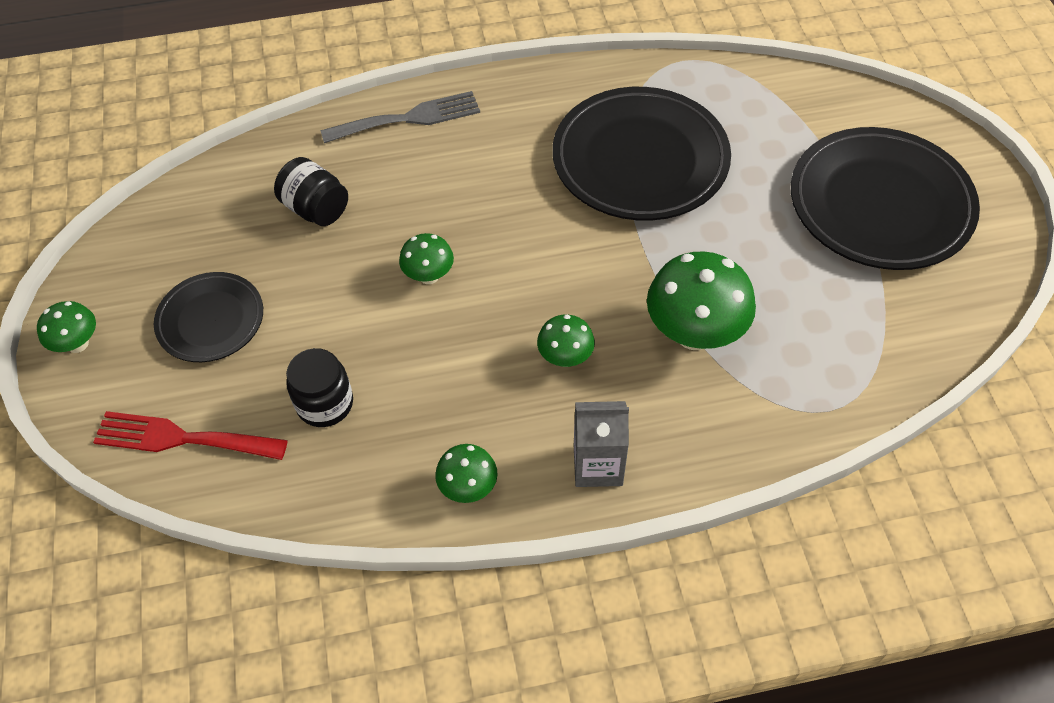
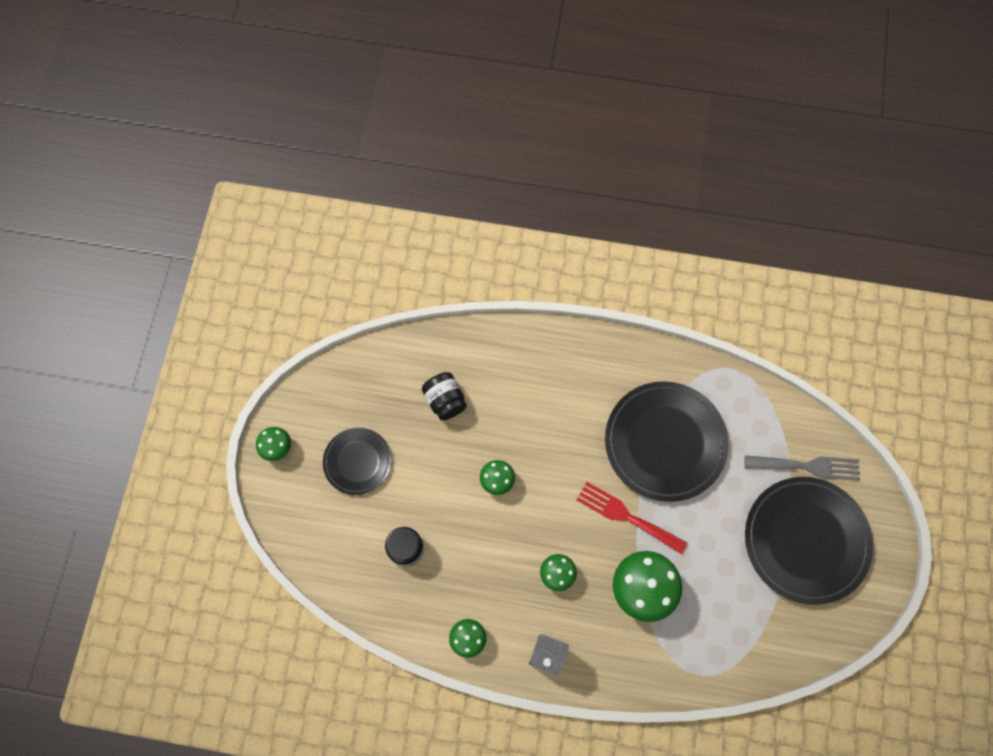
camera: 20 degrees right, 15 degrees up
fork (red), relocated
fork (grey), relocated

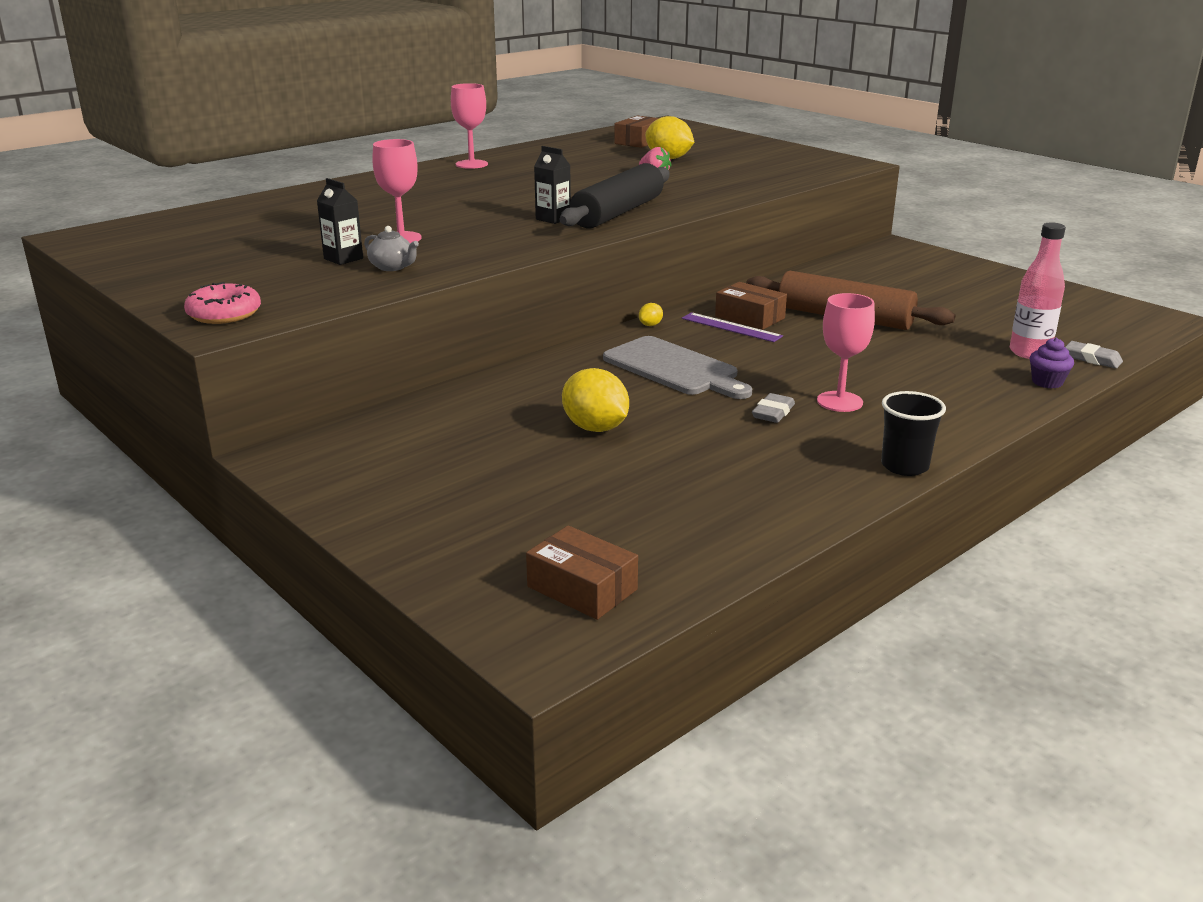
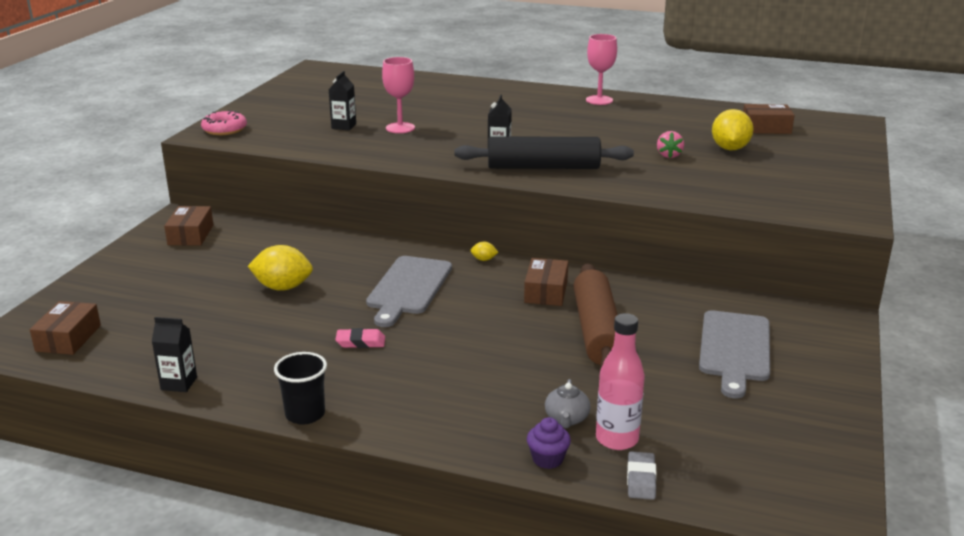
camera: 60 degrees right, 0 degrees up
none -> carton (black) (no. 1 from left)
none -> box (brown) (no. 2 from left)
lemon (yellow) (no. 1 from left), 75 degrees clockwise
eraser (grey) (no. 1 from left) -> eraser (pink)
teapot (grey), relocated
none -> cutting board (grey) (no. 2 from left)
ruler (purple) -> none
goblet (pink) (no. 3 from left) -> none

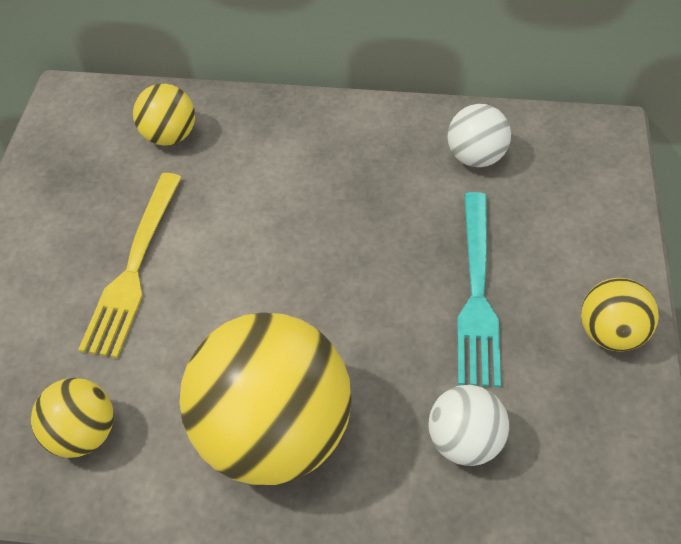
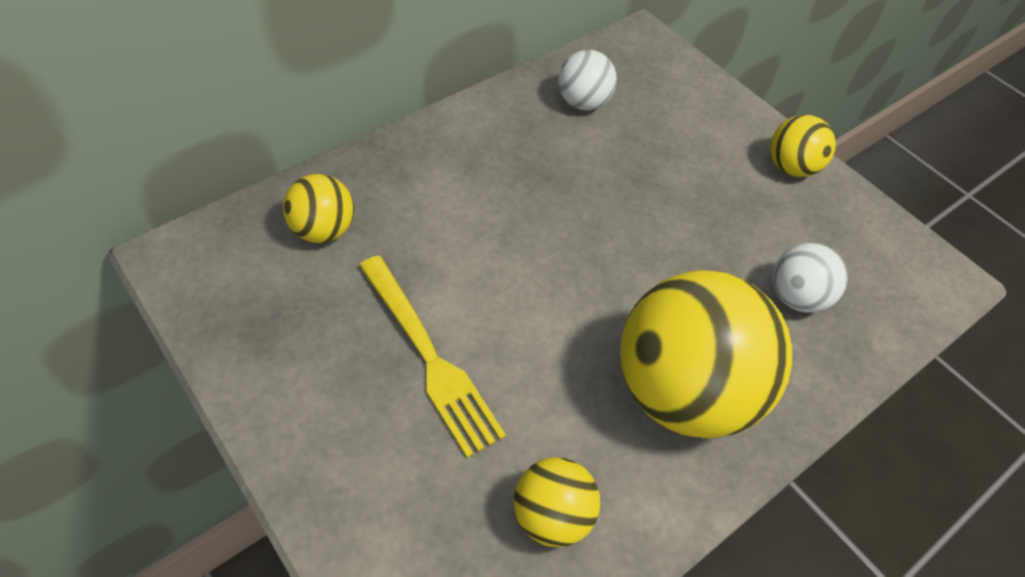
camera: 50 degrees left, 0 degrees up
fork (turquoise) -> none

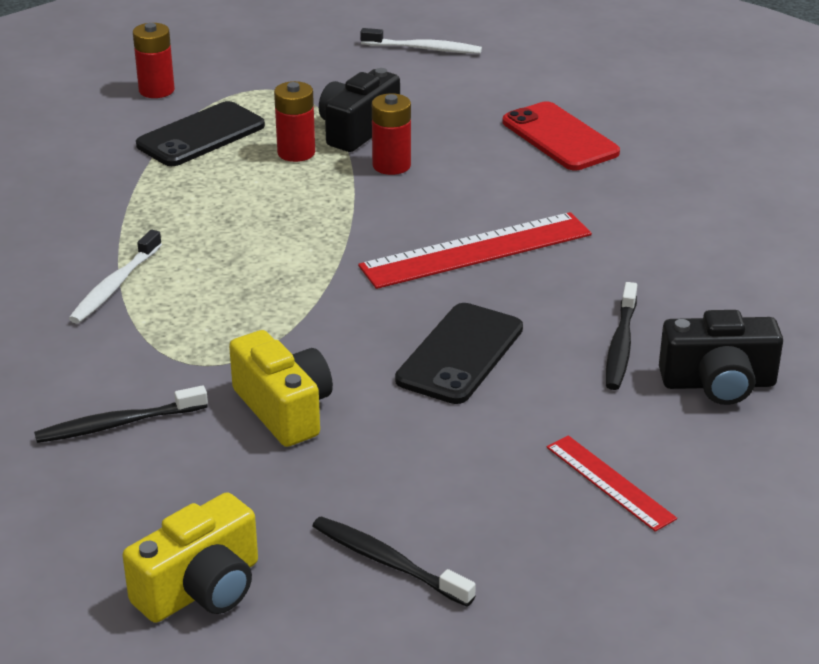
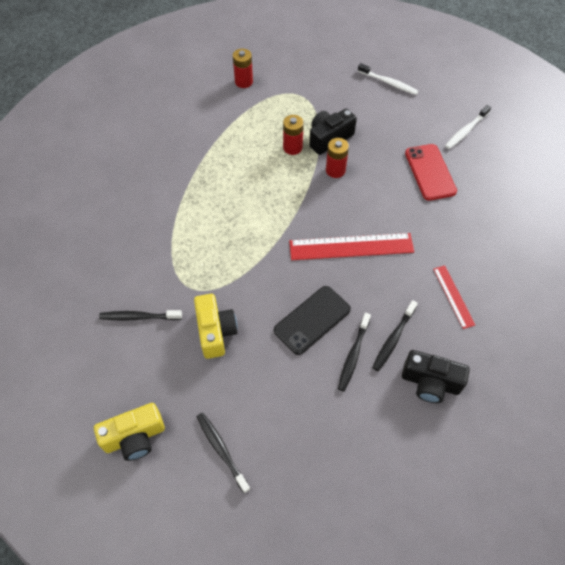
camera: 20 degrees right, 25 degrees up
none -> toothbrush (black) (no. 3 from left)
ruler (red) (no. 2 from left), relocated
toothbrush (white) (no. 1 from left in the first image) -> toothbrush (white) (no. 2 from left), relocated
phone (black) (no. 1 from left) -> none

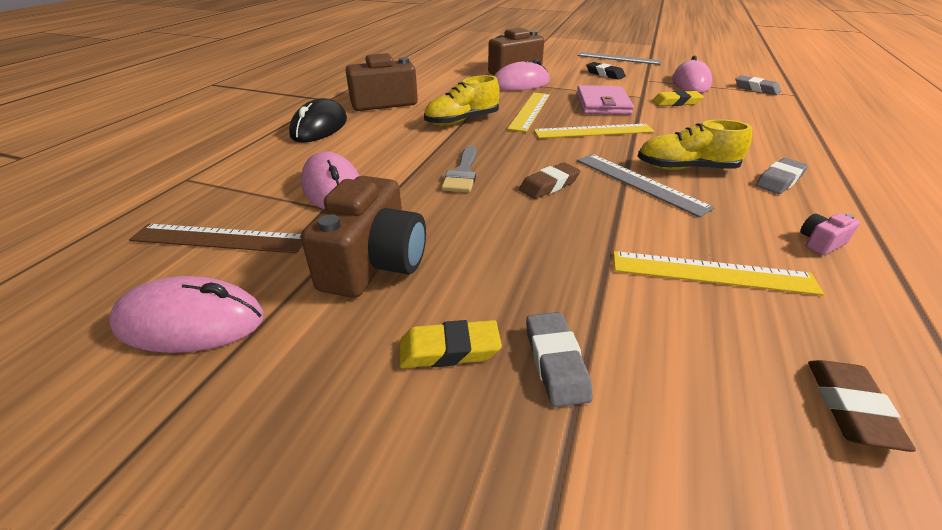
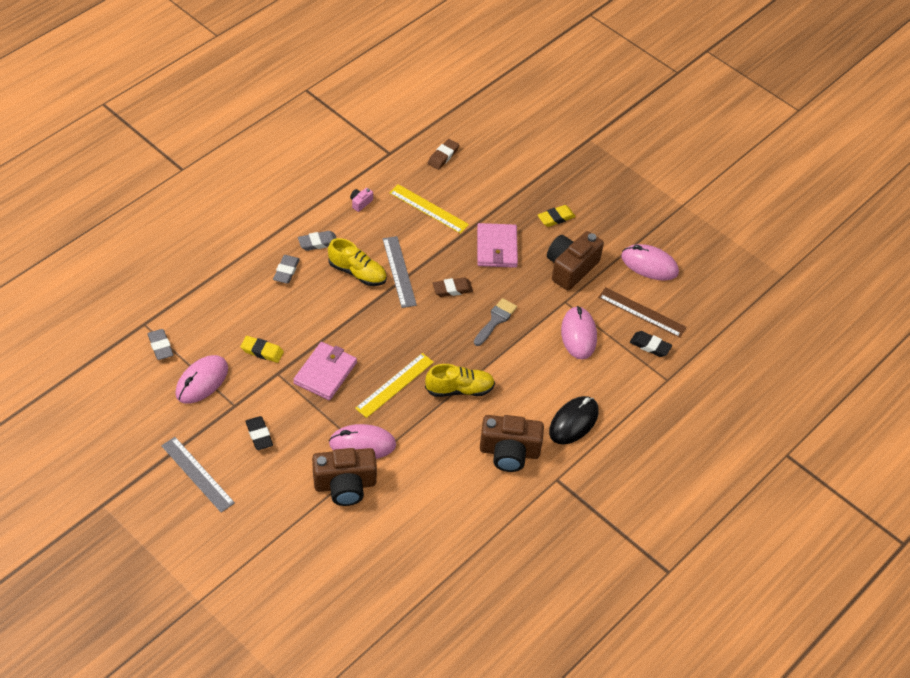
camera: 160 degrees left, 15 degrees up
eraser (grey) (no. 1 from left in the first image) -> eraser (grey) (no. 2 from left), relocated
camera (pink), 135 degrees clockwise
none -> wallet (pink) (no. 2 from left)
eraser (yellow) (no. 1 from left in the first image) -> eraser (yellow) (no. 2 from left), 45 degrees counterclockwise
none -> eraser (black) (no. 2 from left)
ruler (yellow) (no. 2 from left) -> none

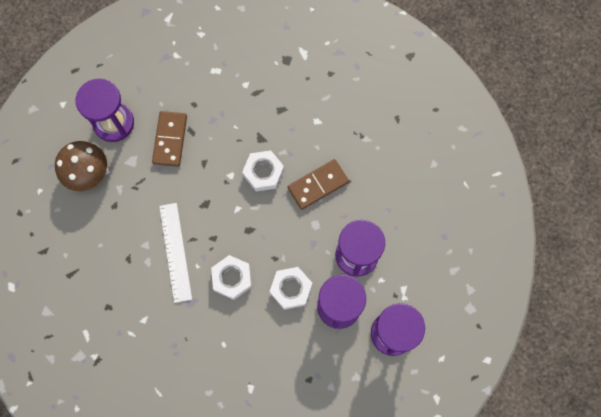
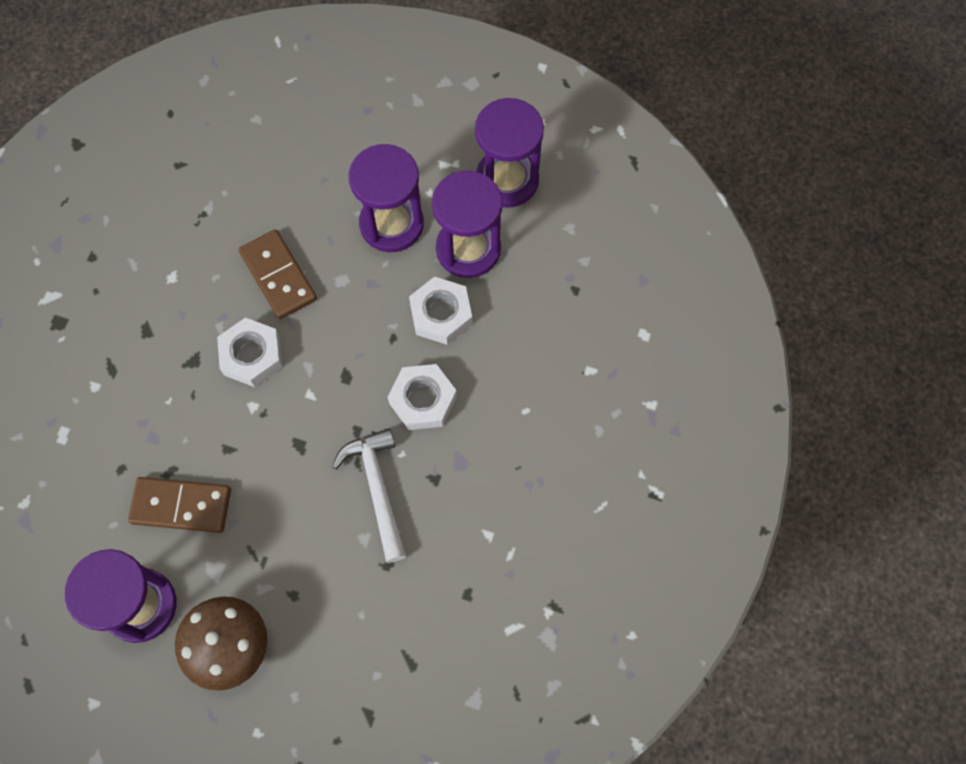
camera: 90 degrees left, 5 degrees down
ruler (white) -> hammer (white)

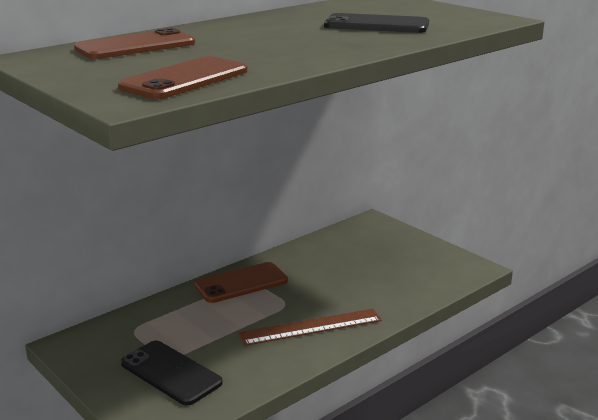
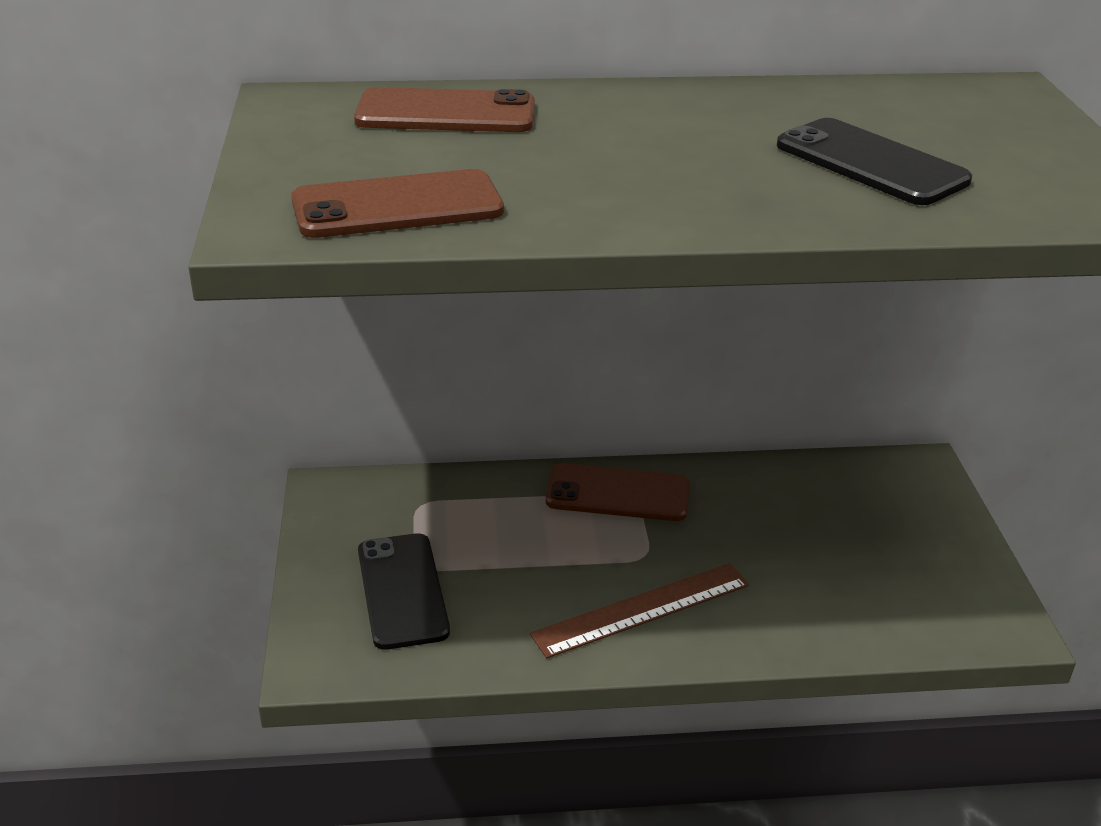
camera: 35 degrees right, 10 degrees up
ruler (brown), 45 degrees counterclockwise

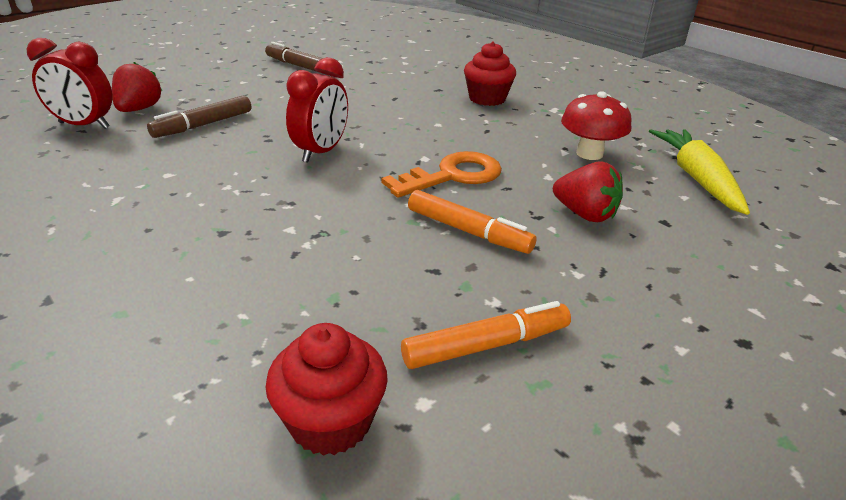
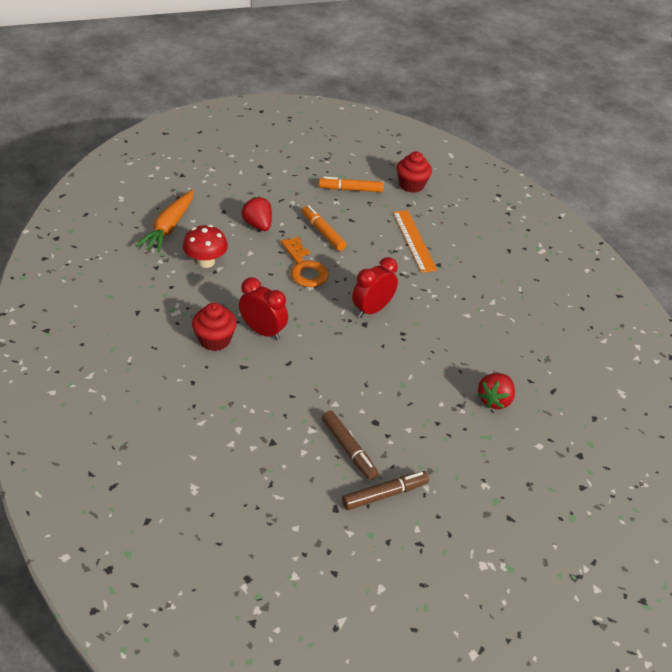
camera: 160 degrees left, 10 degrees up
carrot (yellow) -> carrot (orange)
clock (red) (no. 1 from left), relocated
key (orange), 105 degrees counterclockwise
marker (brown) (no. 1 from left in the first image) -> marker (brown) (no. 2 from left), relocated
none -> ruler (orange)

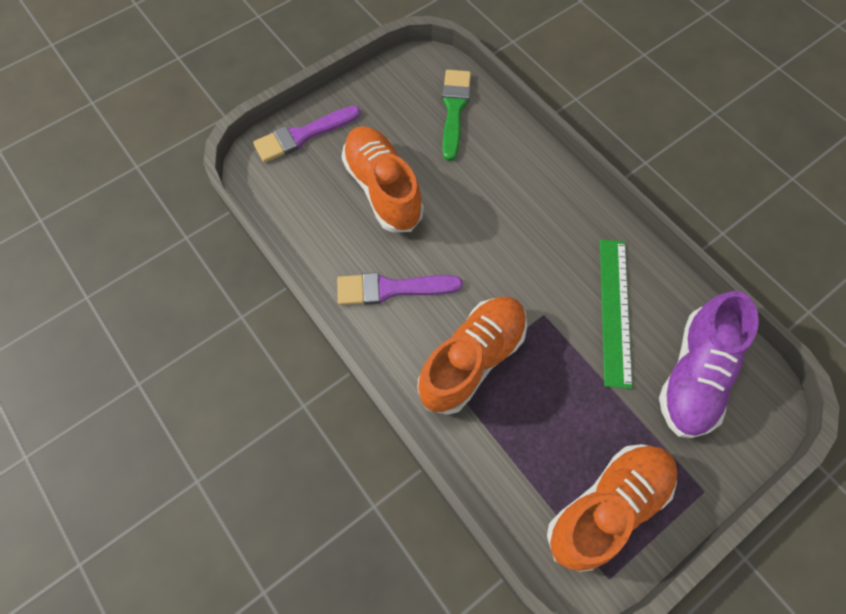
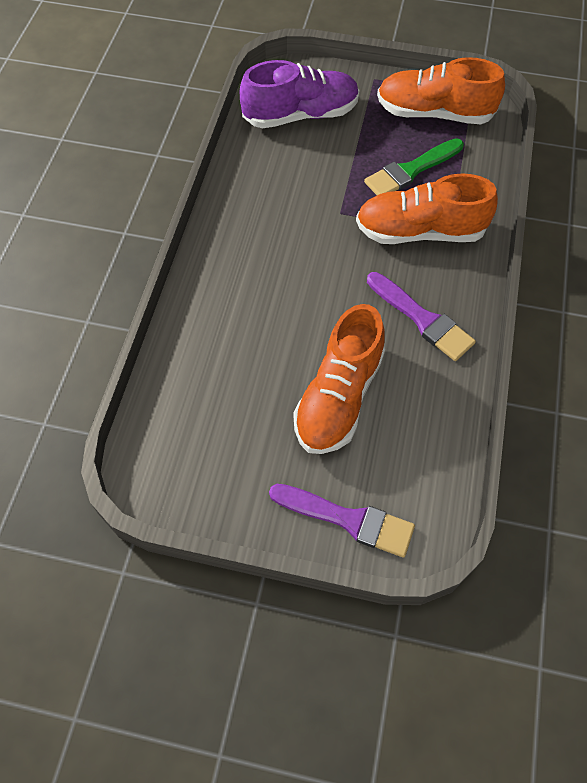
camera: 130 degrees left, 5 degrees down
brush (green), relocated
ruler (green) -> none

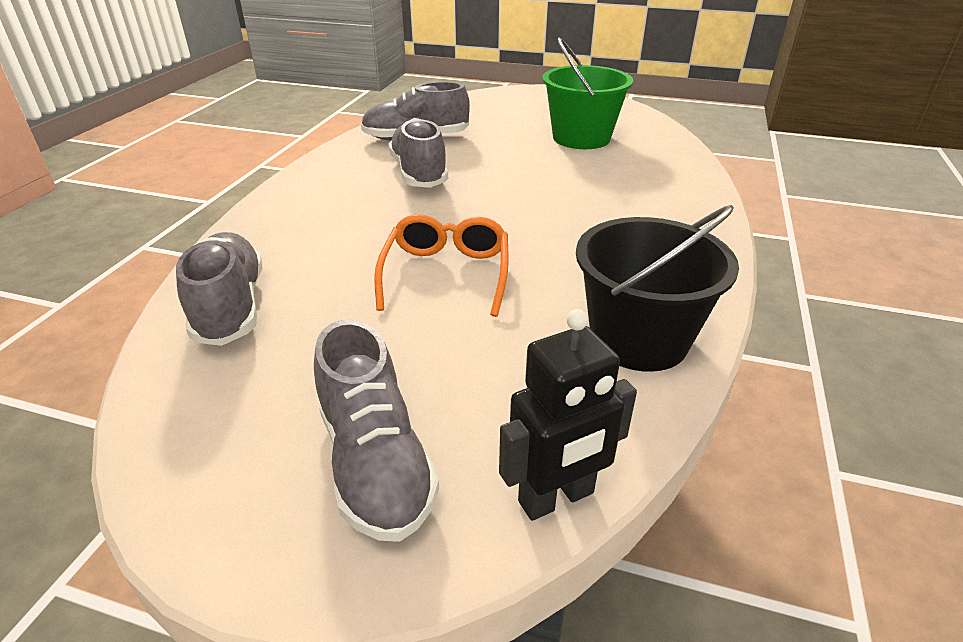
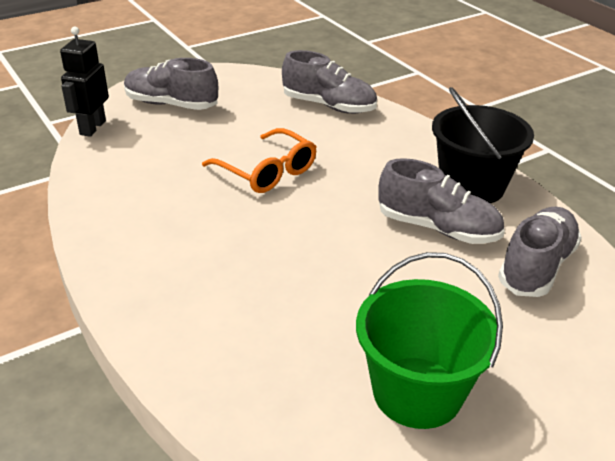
camera: 130 degrees right, 0 degrees up
bucket (black), relocated

